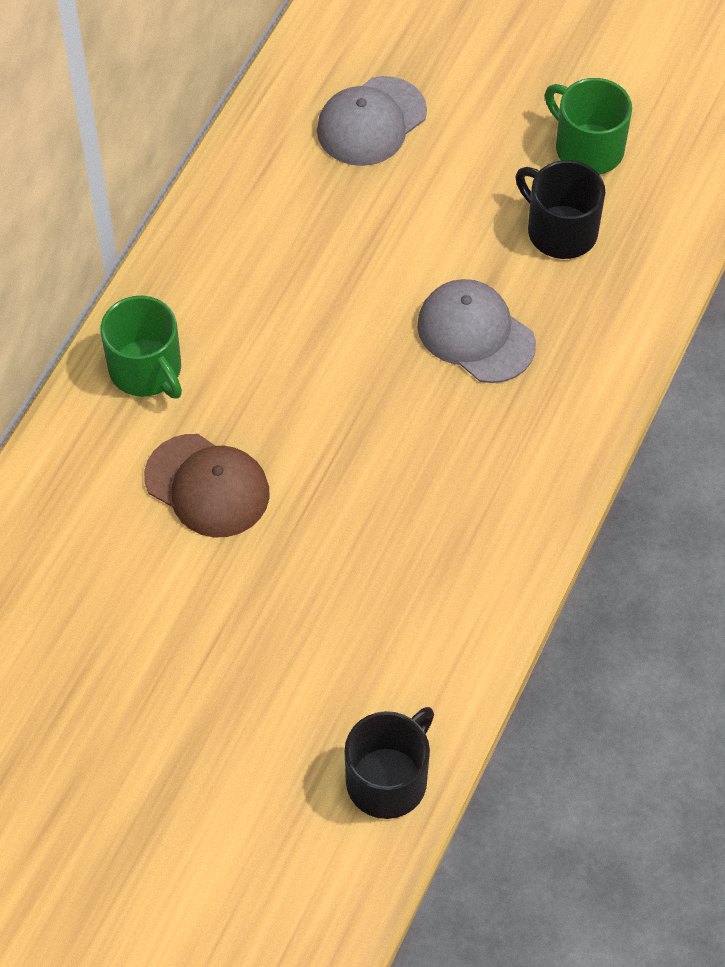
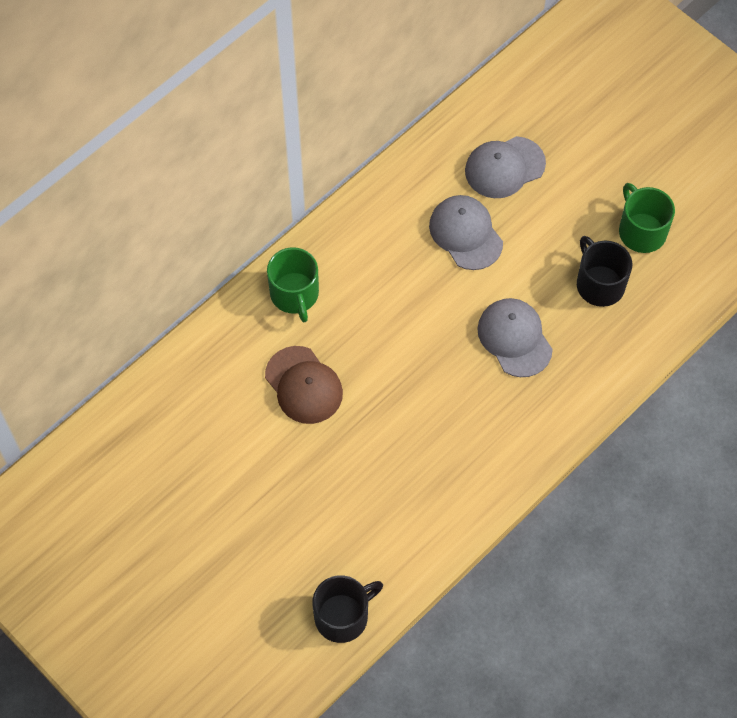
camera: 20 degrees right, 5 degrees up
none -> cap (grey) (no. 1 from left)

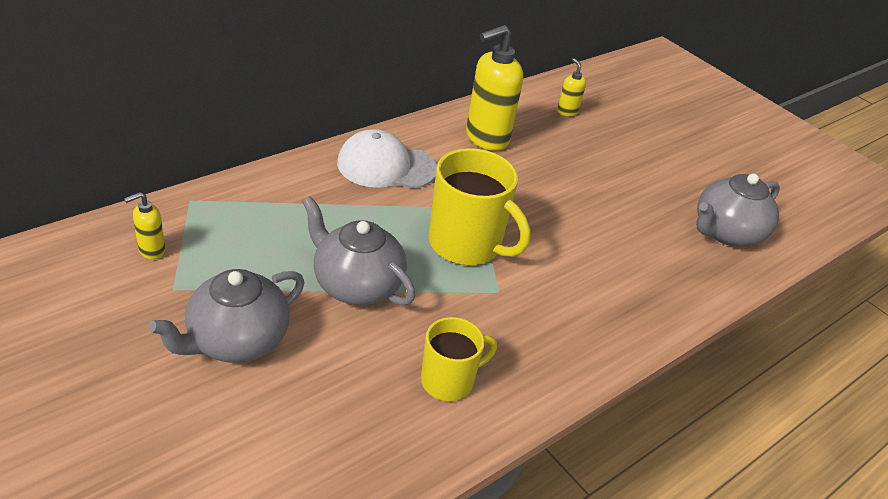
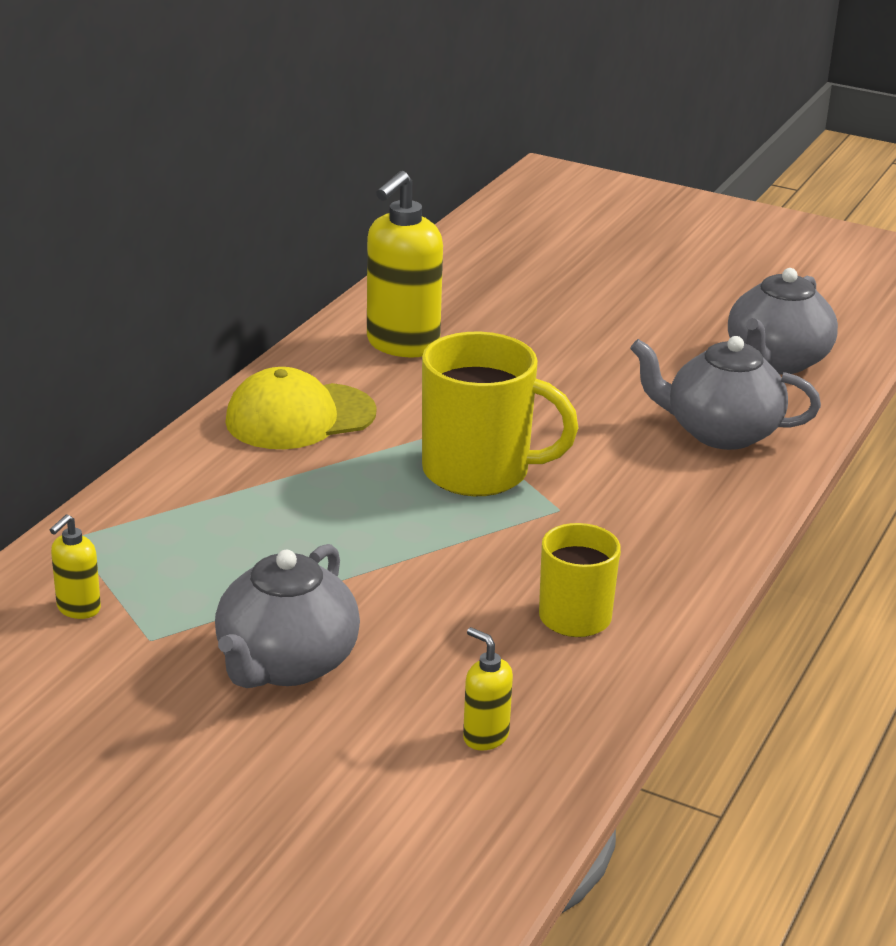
camera: 20 degrees left, 10 degrees down
cap (white) -> cap (yellow)
soap dispenser (yellow) (no. 3 from left), relocated
teapot (grey) (no. 2 from left), relocated

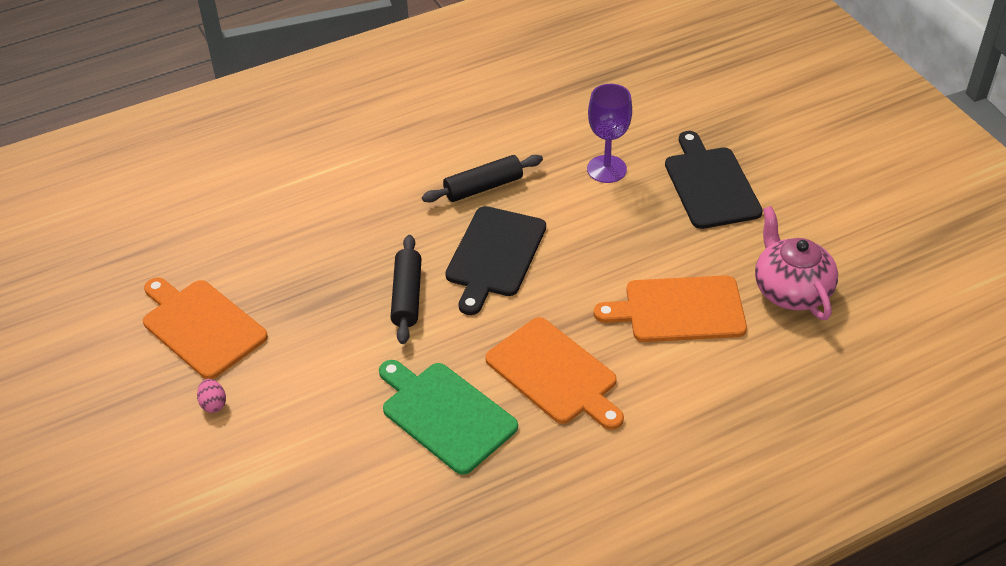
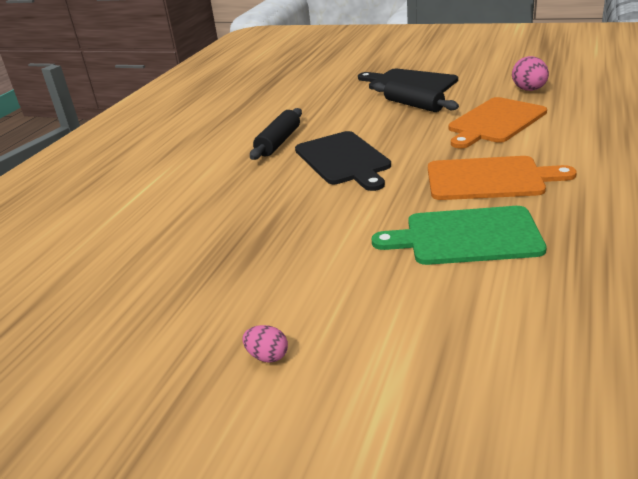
camera: 40 degrees left, 15 degrees down
rolling pin (black) (no. 1 from left in the first image) -> rolling pin (black) (no. 2 from left), relocated
teapot (pink) -> egg (pink) (no. 2 from left)
cutting board (orange) (no. 1 from left) -> none
goblet (purple) -> none

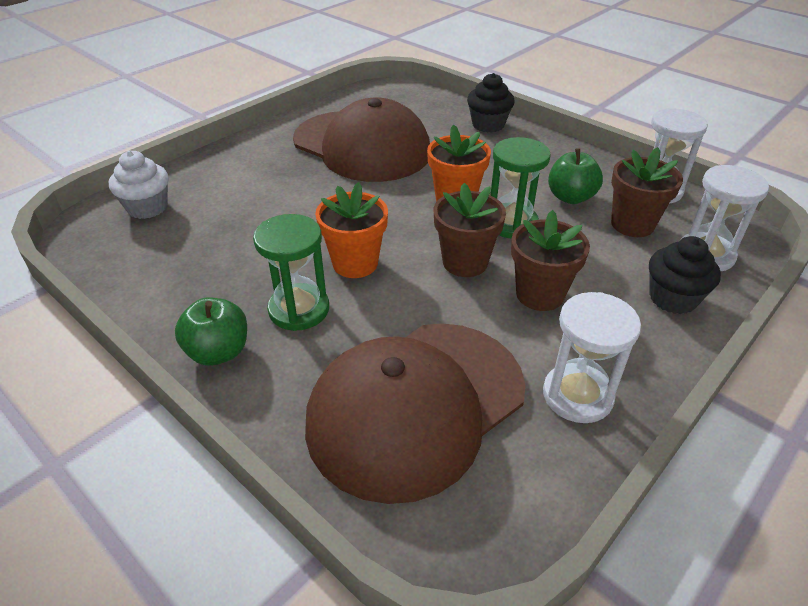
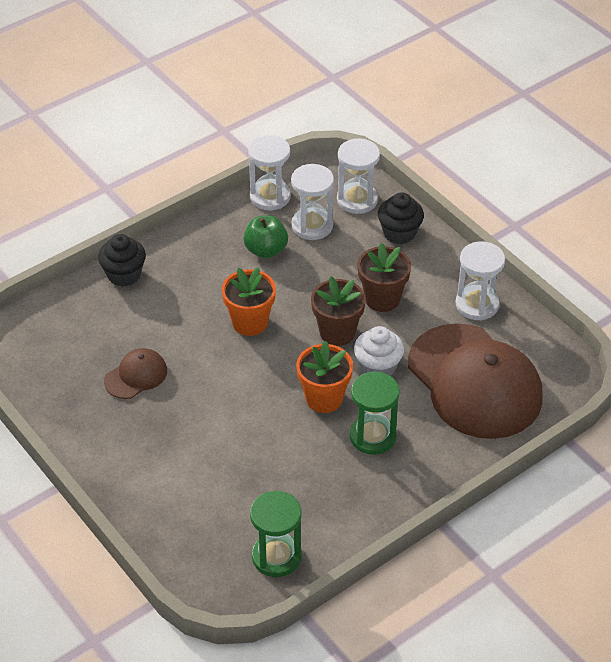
camera: 80 degrees left, 5 degrees up
cap (brown) (no. 1 from left), x0.44
hourglass (green) (no. 2 from left in the first image) -> hourglass (green) (no. 1 from left), relocated
flower pot (brown) (no. 3 from left) -> hourglass (white) (no. 2 from left)
cupcake (white), relocated
apple (green) (no. 1 from left) -> none

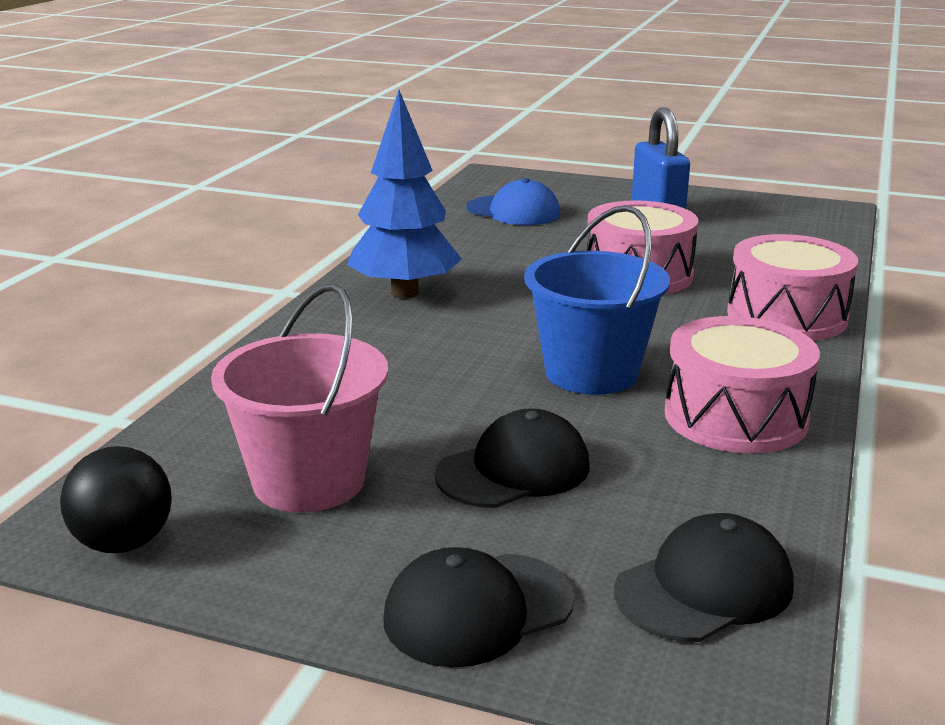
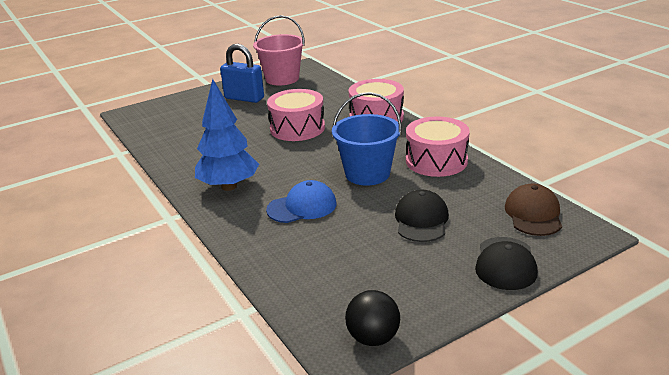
camera: 50 degrees left, 5 degrees up
bucket (pink), relocated
cap (blue), relocated
cap (black) (no. 3 from left) -> cap (brown)

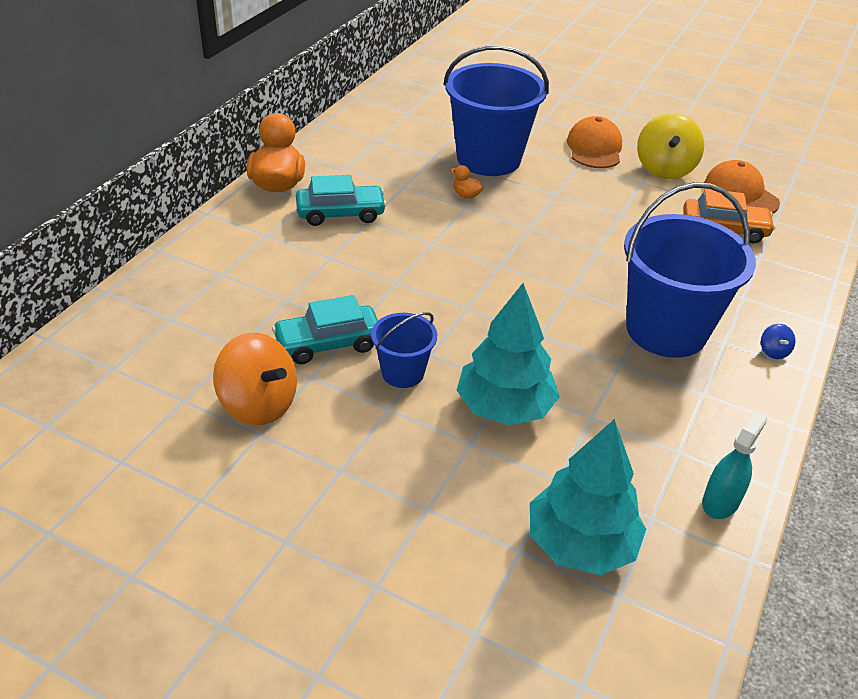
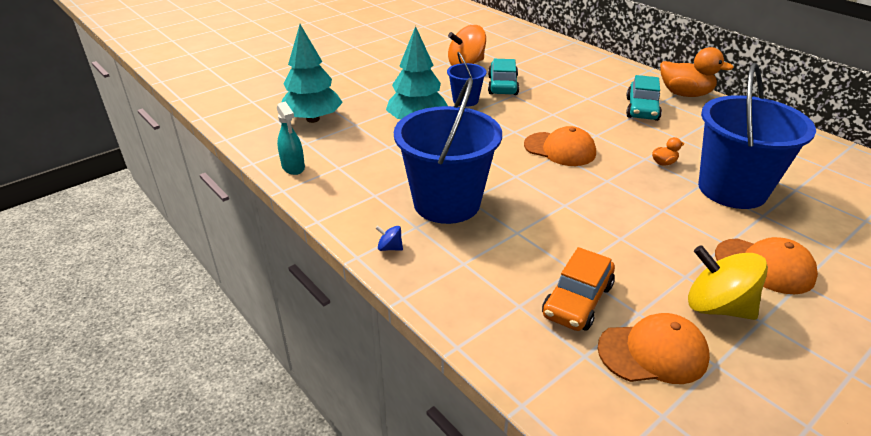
camera: 115 degrees right, 5 degrees down
none -> cap (orange) (no. 1 from left)

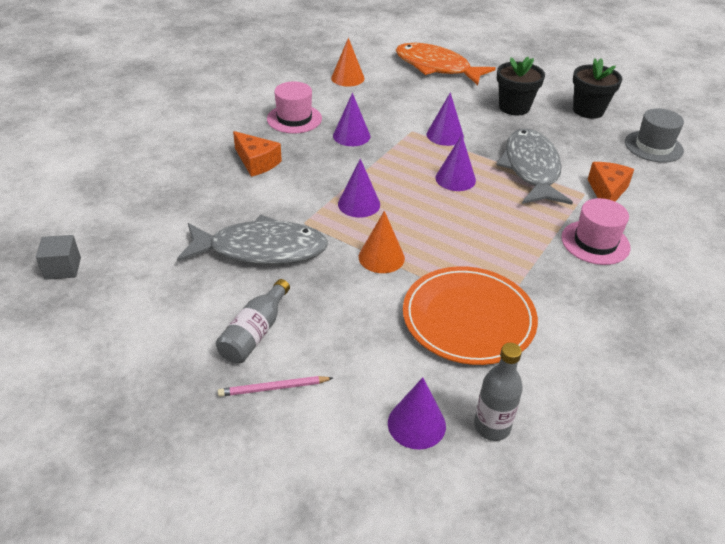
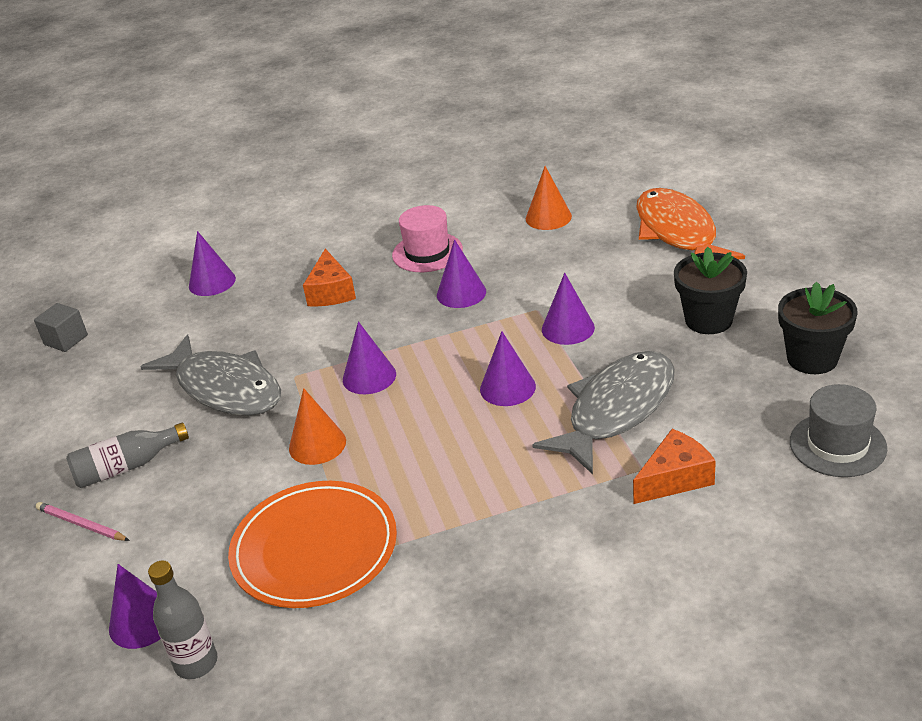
camera: 45 degrees right, 5 degrees down
none -> cone (purple) (no. 2 from left)
hat (pink) (no. 2 from left) -> none

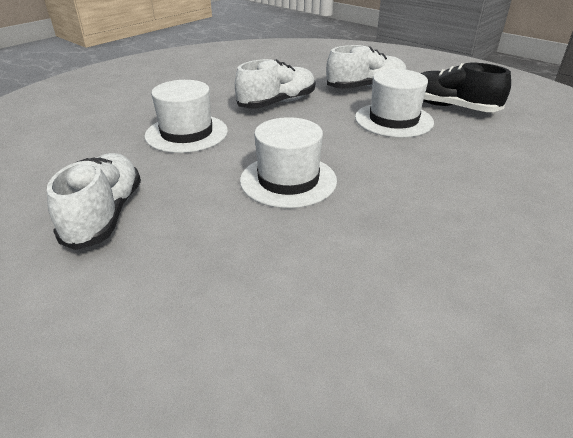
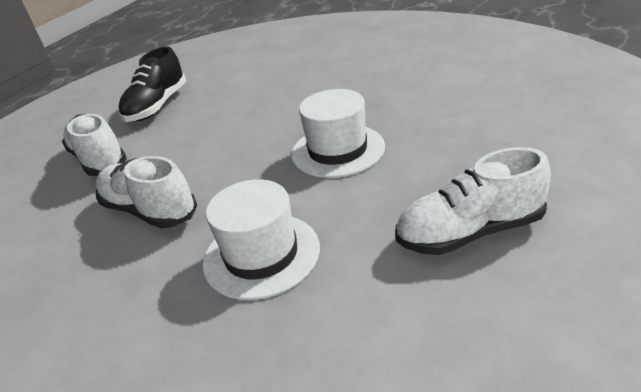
camera: 100 degrees left, 0 degrees up
hat (white) (no. 3 from left) -> none

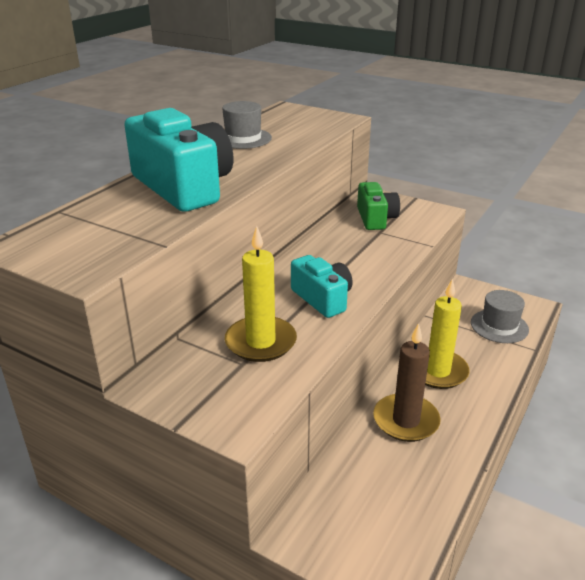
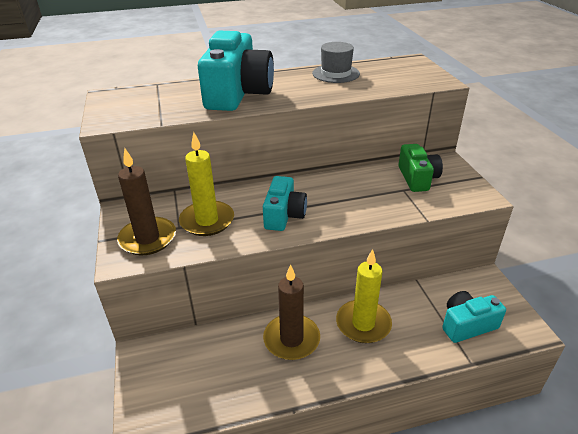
camera: 45 degrees right, 5 degrees up
none -> candle (brown) (no. 1 from left)
camera (green), 45 degrees counterclockwise
hat (grey) (no. 2 from left) -> camera (turquoise) (no. 3 from left)

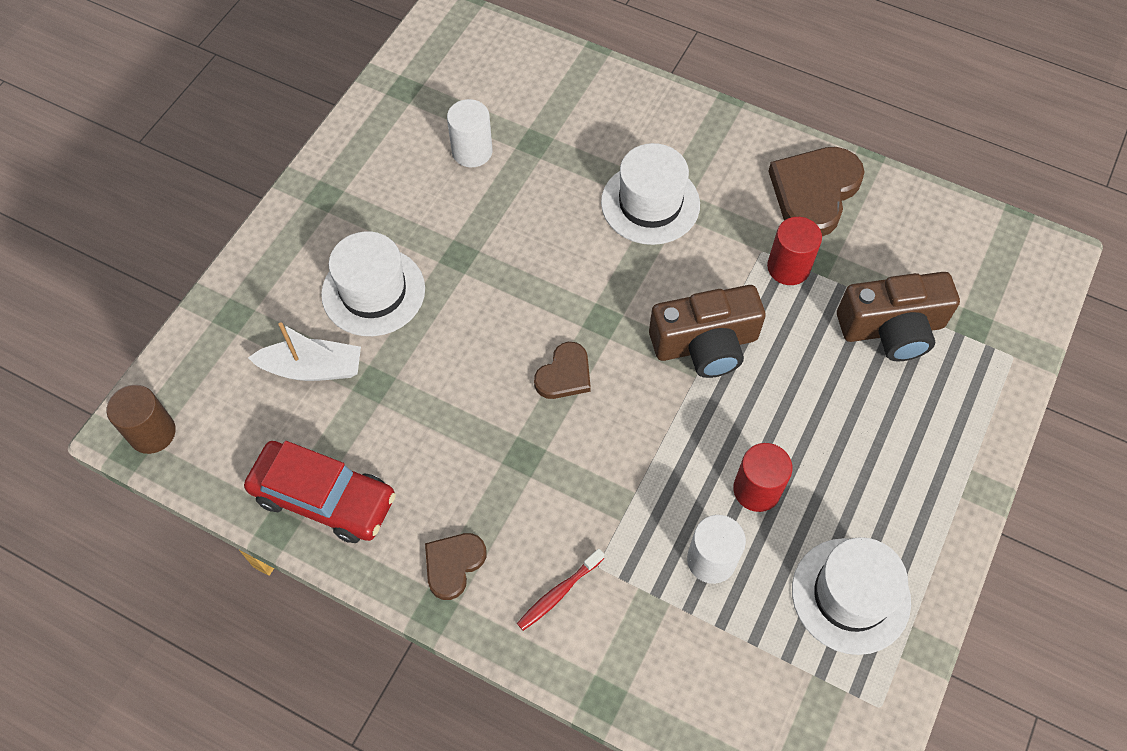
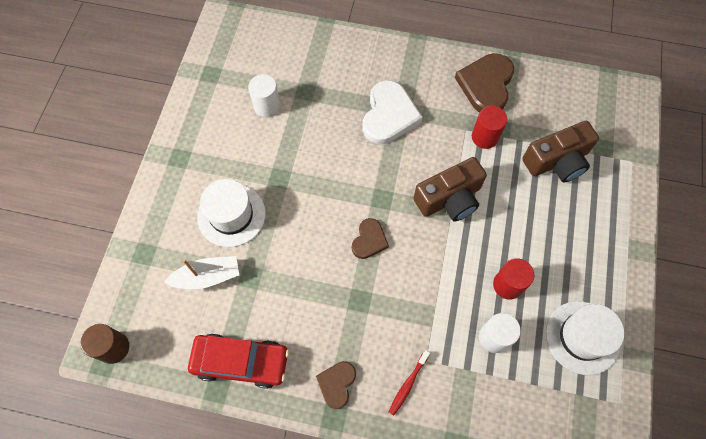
camera: 15 degrees left, 5 degrees up
hat (white) (no. 2 from left) -> heart (white)

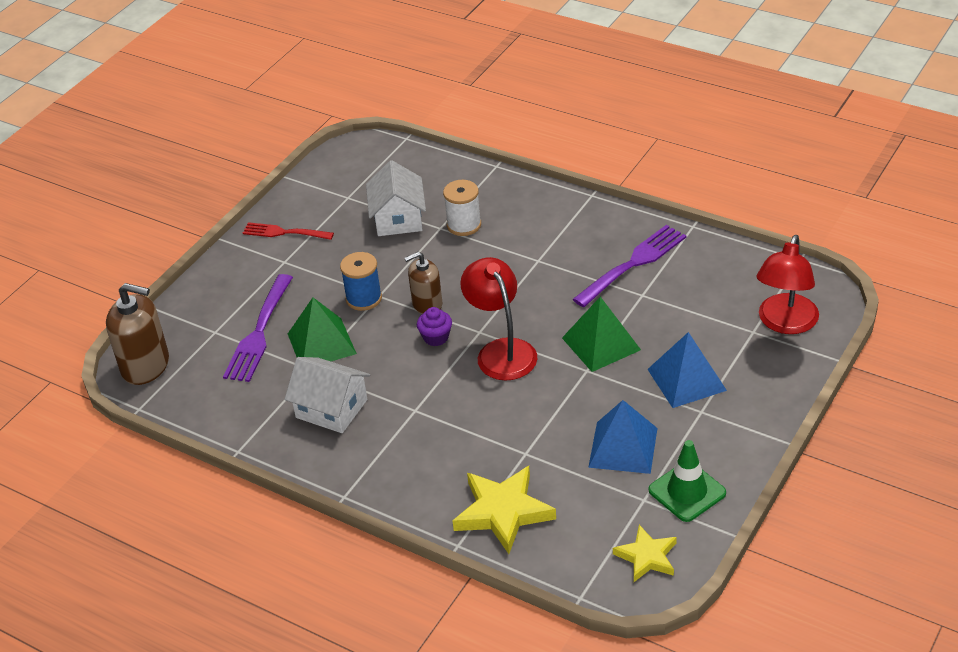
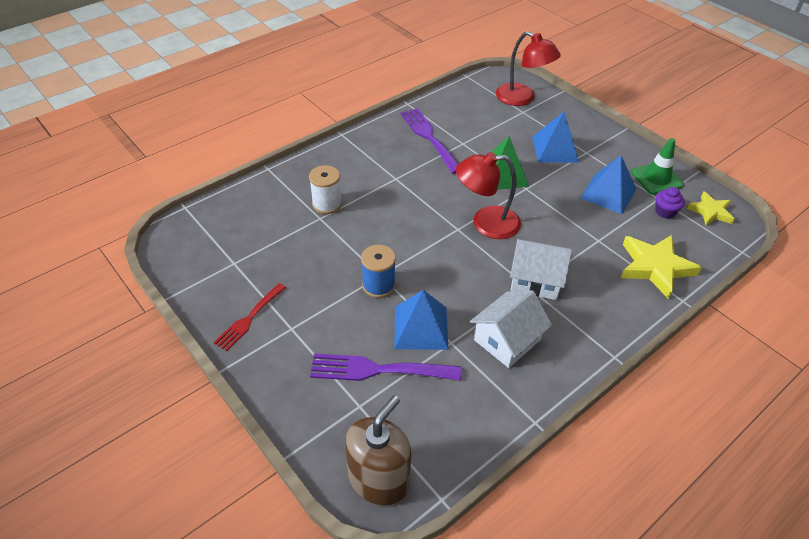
camera: 75 degrees left, 5 degrees up
fork (purple) (no. 1 from left), 150 degrees clockwise
pyramid (green) (no. 1 from left) -> pyramid (blue) (no. 1 from left)
house (white) (no. 2 from left), relocated
cupcake (purple), relocated
soap dispenser (brown) (no. 2 from left) -> none

